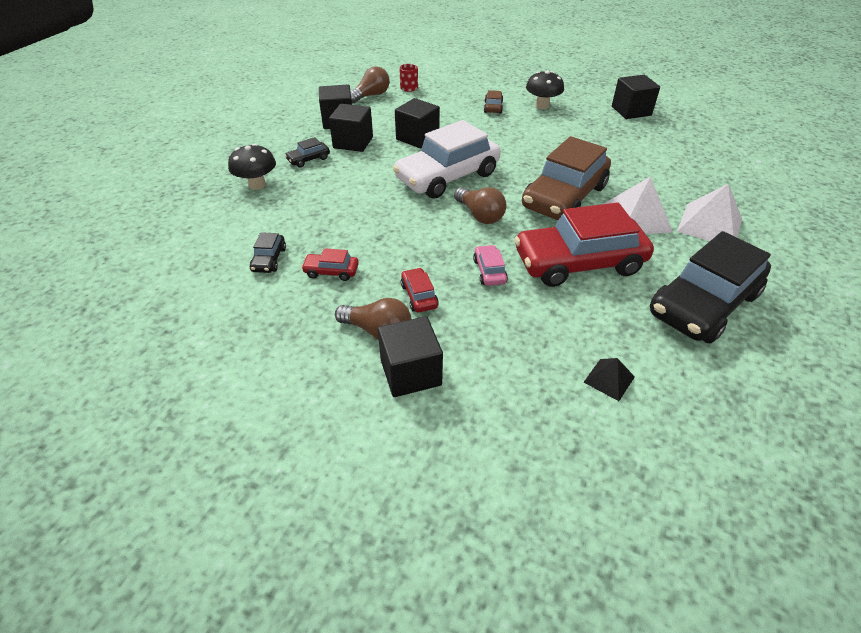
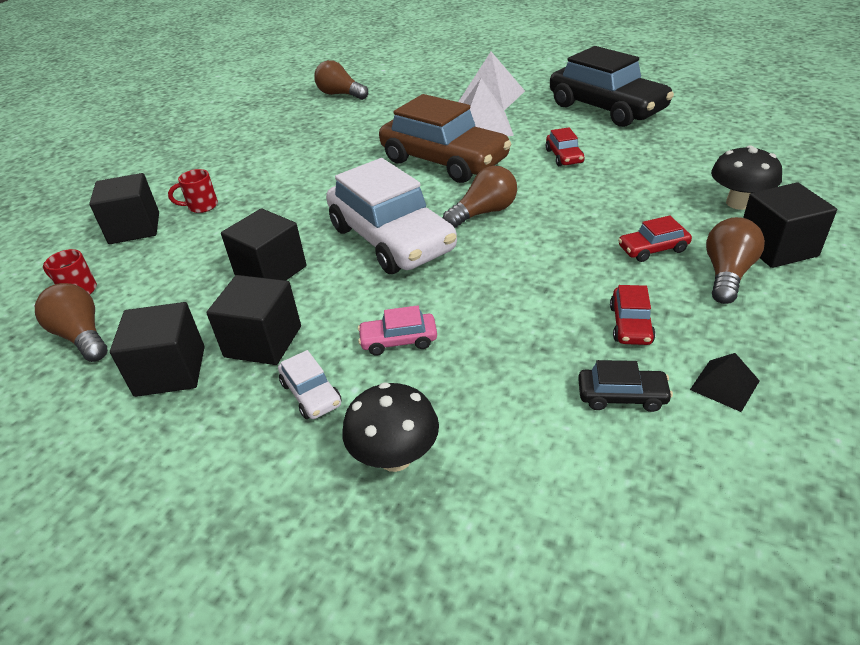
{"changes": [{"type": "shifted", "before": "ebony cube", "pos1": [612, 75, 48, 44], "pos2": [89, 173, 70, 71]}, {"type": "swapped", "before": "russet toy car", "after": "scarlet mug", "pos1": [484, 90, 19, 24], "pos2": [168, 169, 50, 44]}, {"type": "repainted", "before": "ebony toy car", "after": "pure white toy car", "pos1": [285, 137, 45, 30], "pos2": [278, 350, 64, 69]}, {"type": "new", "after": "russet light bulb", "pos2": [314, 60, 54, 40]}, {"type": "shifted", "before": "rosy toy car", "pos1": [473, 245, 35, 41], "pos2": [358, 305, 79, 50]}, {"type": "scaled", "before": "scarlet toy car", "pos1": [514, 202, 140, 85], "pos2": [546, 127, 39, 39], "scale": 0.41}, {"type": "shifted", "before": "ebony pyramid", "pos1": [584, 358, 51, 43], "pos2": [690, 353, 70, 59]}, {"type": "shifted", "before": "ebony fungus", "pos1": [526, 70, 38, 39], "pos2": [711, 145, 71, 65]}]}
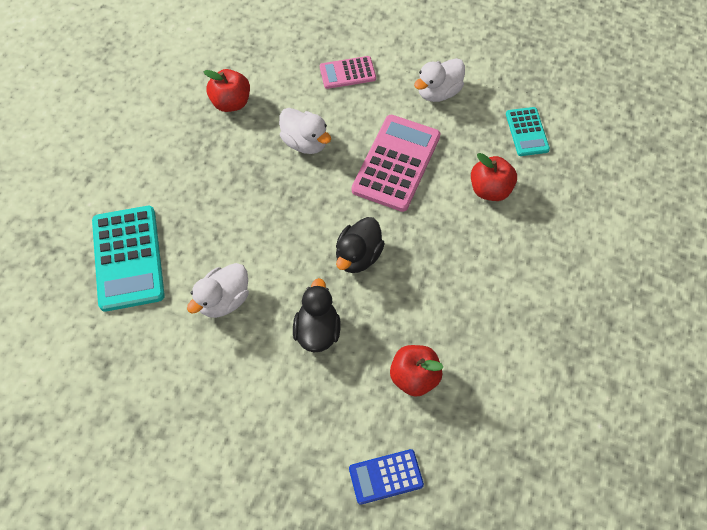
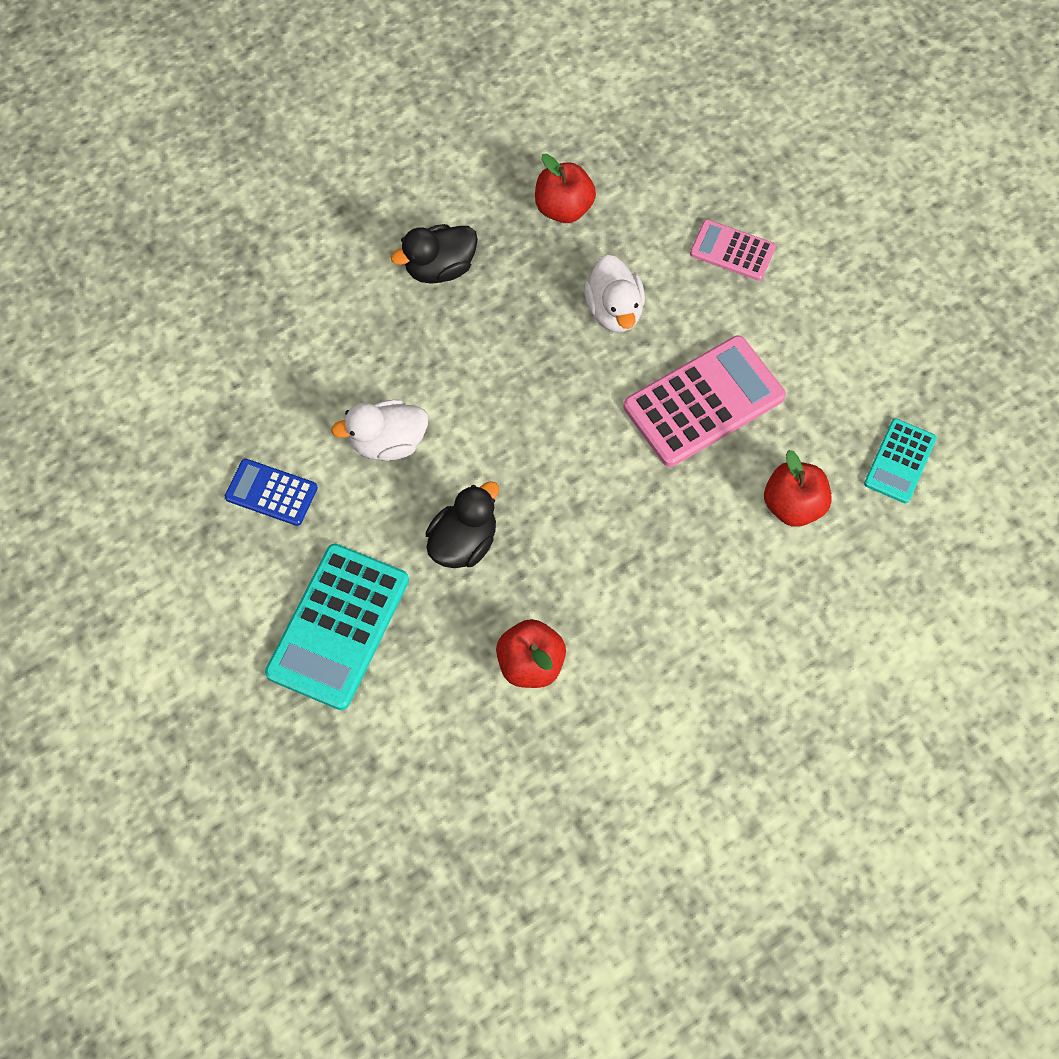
{"changes": [{"type": "shifted", "before": "cobalt pocket calculator", "pos1": [349, 449, 75, 56], "pos2": [225, 459, 93, 67]}, {"type": "shifted", "before": "turquoise pocket calculator", "pos1": [92, 206, 73, 106], "pos2": [265, 544, 144, 166]}, {"type": "shifted", "before": "ebony toy duck", "pos1": [336, 217, 49, 56], "pos2": [391, 224, 87, 60]}, {"type": "gone", "before": "pure white toy duck", "pos1": [414, 58, 51, 44]}]}
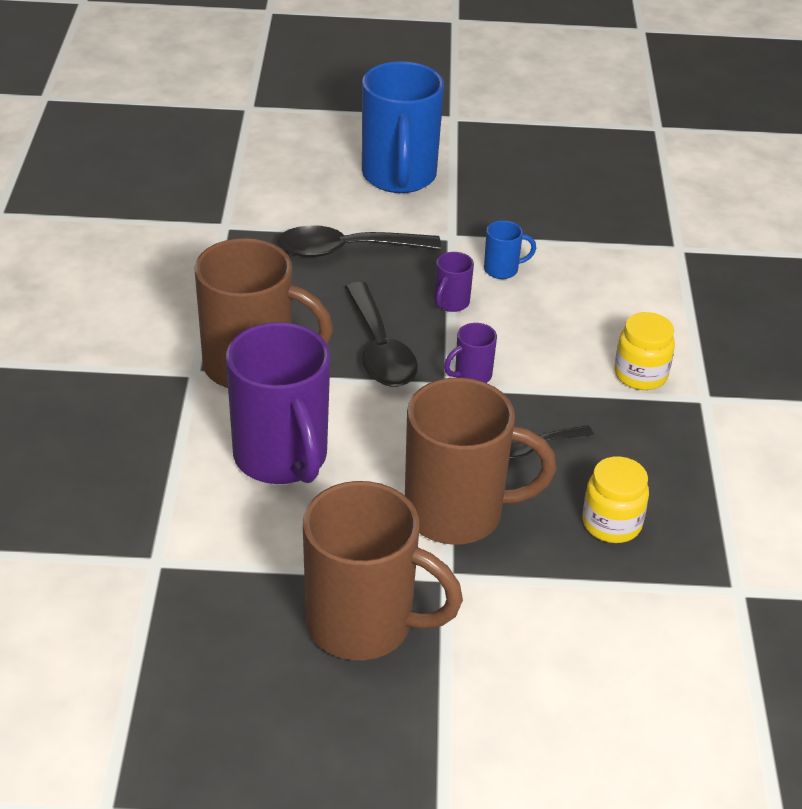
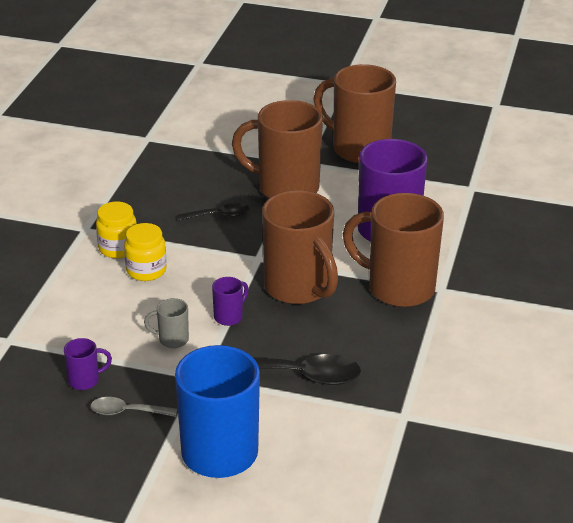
{"changes": [{"type": "shifted", "before": "purple mug", "pos1": [444, 323, 53, 60], "pos2": [64, 338, 48, 52]}, {"type": "new", "after": "ash-grey teaspoon", "pos2": [91, 397, 86, 20]}, {"type": "shifted", "before": "bright yellow jar", "pos1": [583, 456, 66, 87], "pos2": [124, 223, 43, 58]}, {"type": "repainted", "before": "cobalt mug", "after": "ash-grey mug", "pos1": [484, 221, 52, 58], "pos2": [144, 298, 45, 50]}, {"type": "swapped", "before": "ebony teaspoon", "after": "russet mug", "pos1": [345, 282, 73, 105], "pos2": [262, 190, 76, 114]}]}
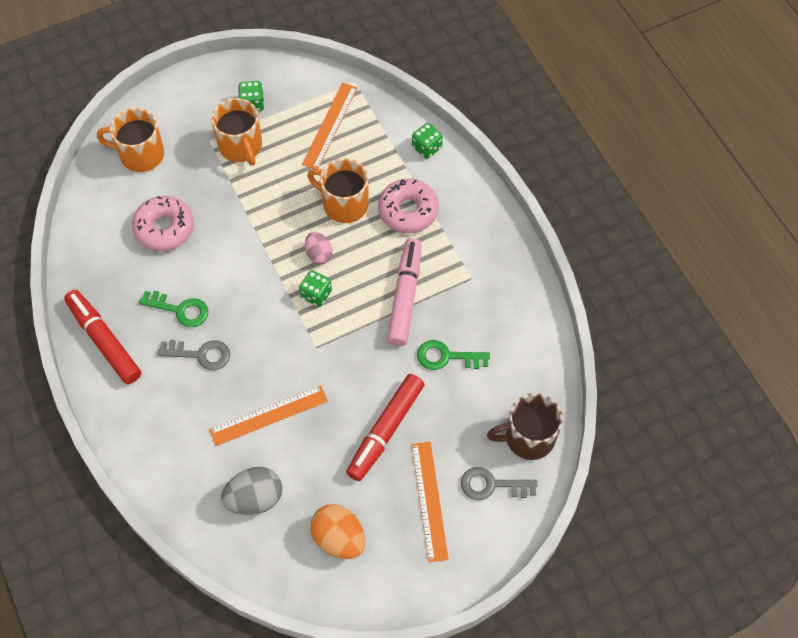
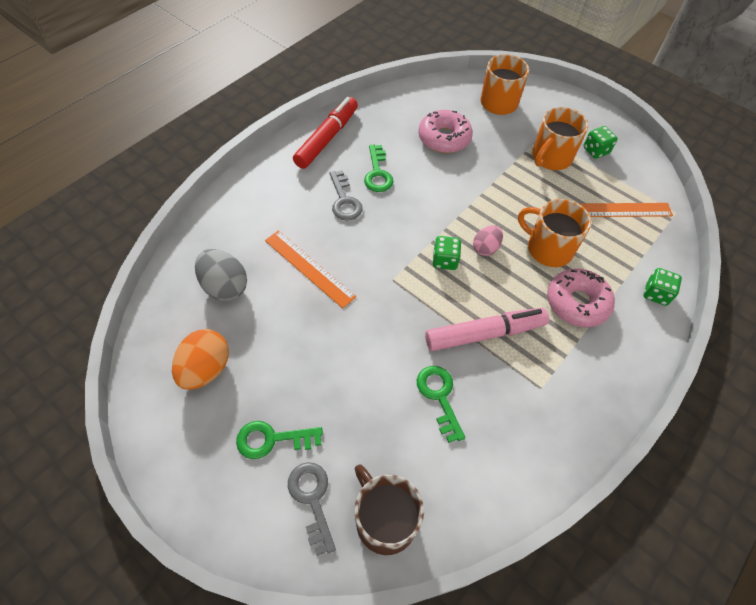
{"changes": [{"type": "swapped", "before": "orange-coloured measuring stick", "after": "emerald latchkey", "pos1": [411, 442, 38, 120], "pos2": [236, 421, 87, 38]}, {"type": "rotated", "before": "orange-coloured mug", "pos1": [307, 158, 62, 65], "pos2": [518, 199, 73, 68], "turn": -60}, {"type": "gone", "before": "scarlet felt pen", "pos1": [346, 374, 78, 107]}]}
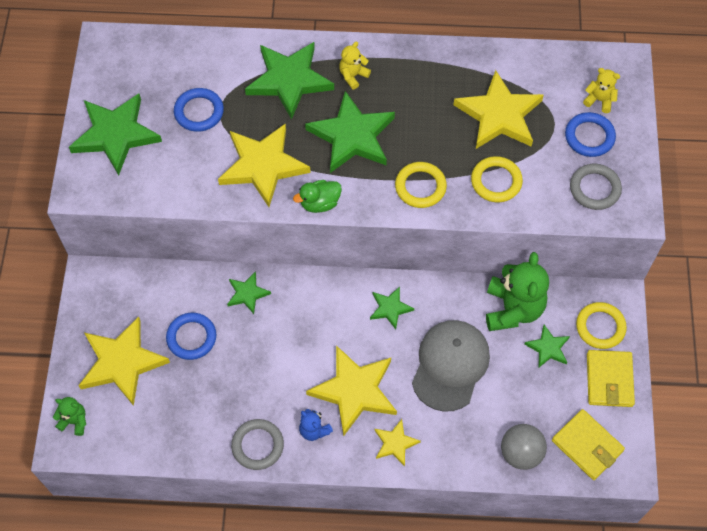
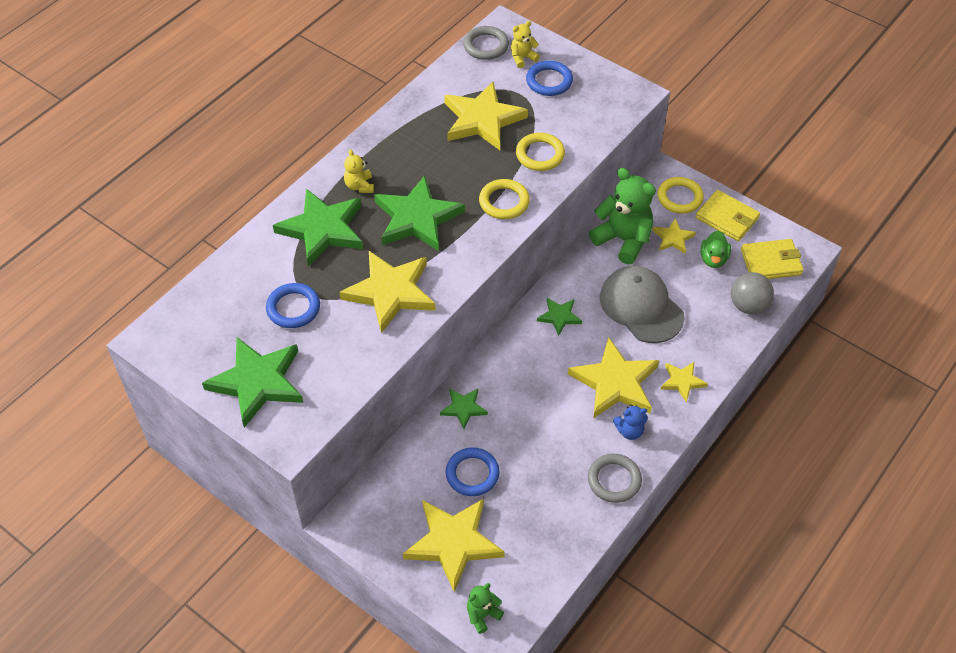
{"changes": [{"type": "shifted", "before": "ash-grey ring", "pos1": [570, 164, 52, 46], "pos2": [463, 26, 46, 34]}, {"type": "repainted", "before": "emerald five-pointed star", "after": "bright yellow five-pointed star", "pos1": [524, 325, 46, 43], "pos2": [652, 218, 44, 36]}, {"type": "shifted", "before": "emerald toy duck", "pos1": [293, 180, 49, 33], "pos2": [701, 230, 30, 38]}]}
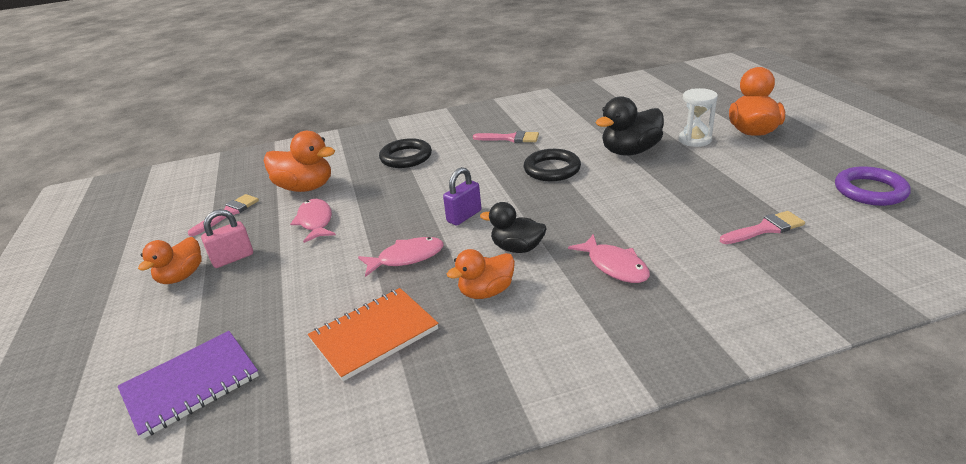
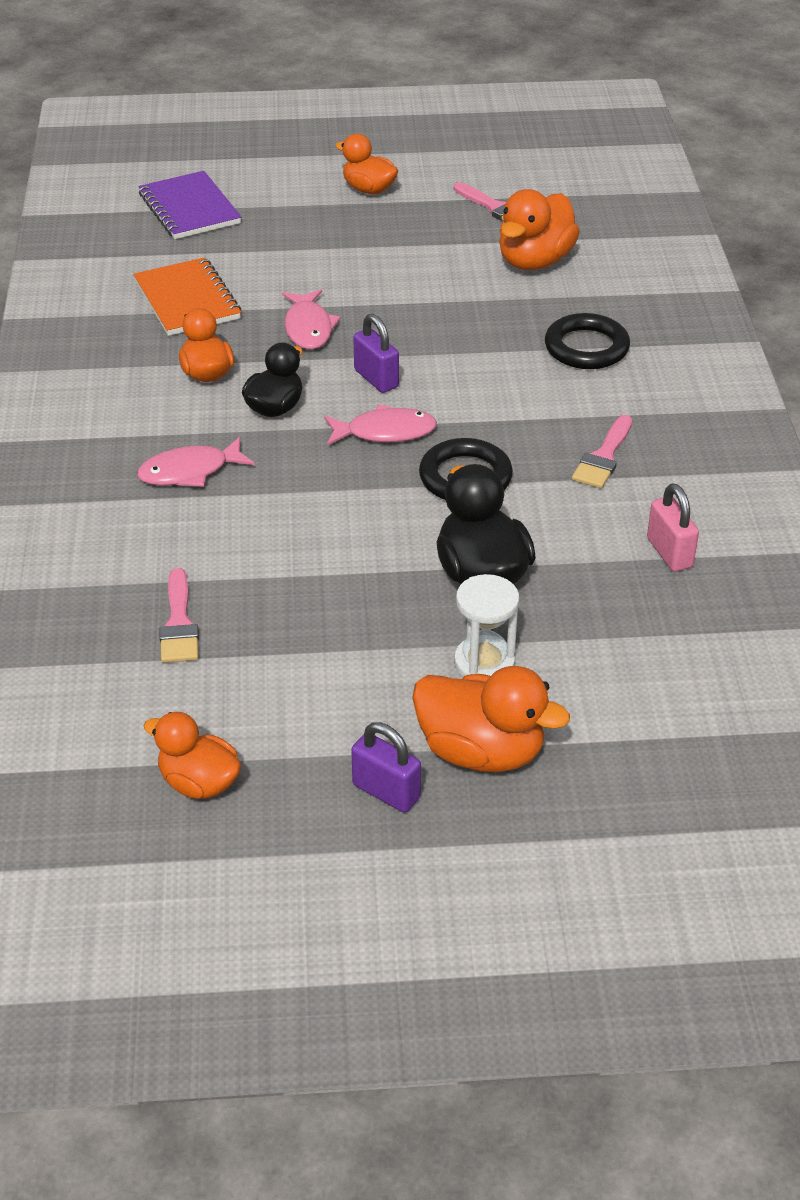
{"changes": [{"type": "swapped", "before": "purple ring", "after": "orange-coloured toy duck", "pos1": [835, 166, 76, 40], "pos2": [144, 712, 97, 87]}, {"type": "shifted", "before": "rosy fish figure", "pos1": [290, 199, 46, 44], "pos2": [324, 404, 113, 42]}, {"type": "new", "after": "purple padlock", "pos2": [351, 722, 70, 91]}, {"type": "shifted", "before": "rosy padlock", "pos1": [201, 209, 52, 59], "pos2": [647, 484, 52, 88]}]}
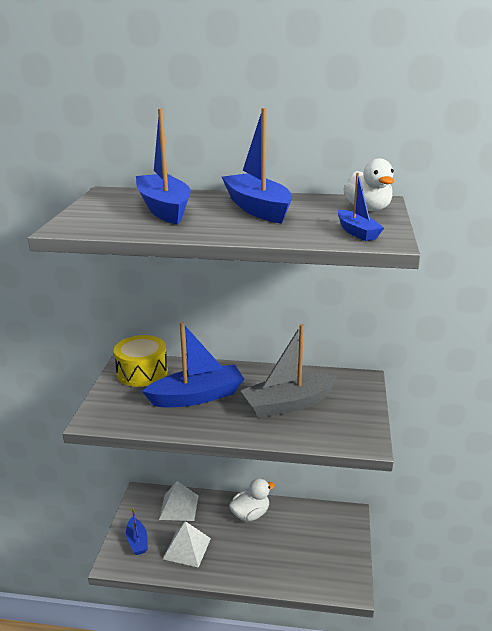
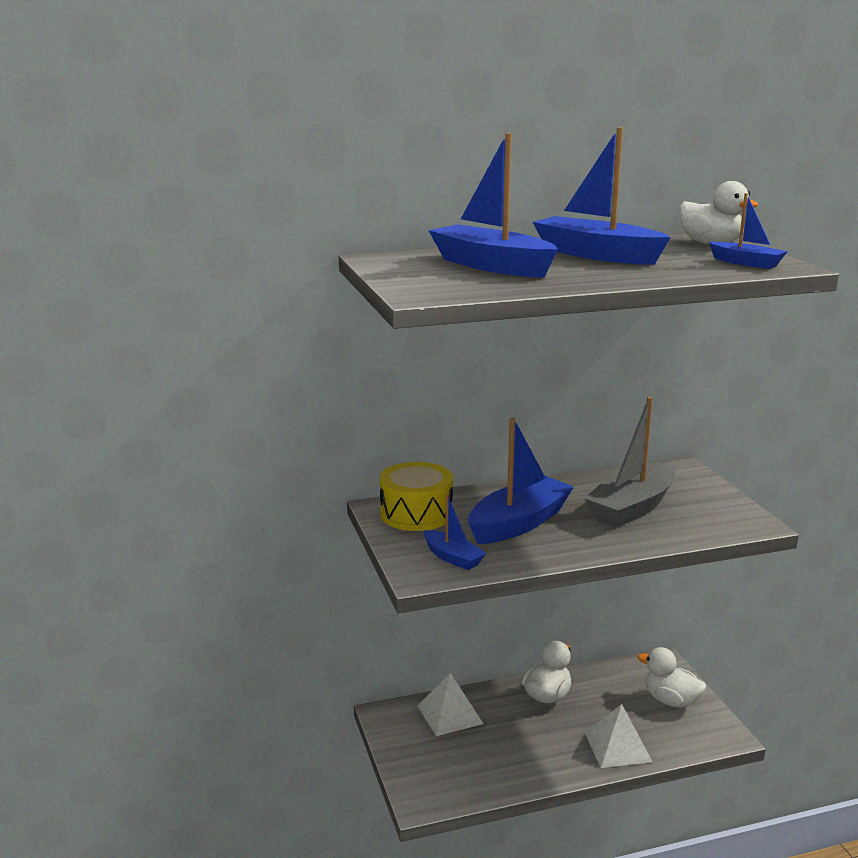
{"changes": [{"type": "shifted", "before": "cobalt boat", "pos1": [126, 507, 22, 48], "pos2": [424, 495, 62, 75]}, {"type": "shifted", "before": "pure white pyramid", "pos1": [163, 521, 48, 47], "pos2": [585, 704, 68, 64]}, {"type": "new", "after": "pure white toy duck", "pos2": [638, 647, 68, 61]}]}
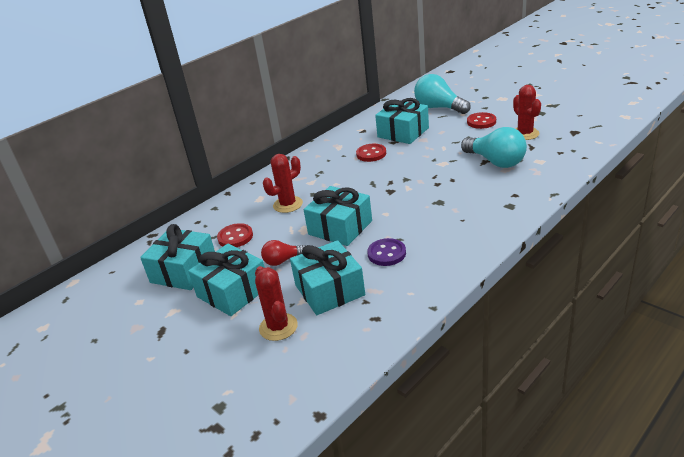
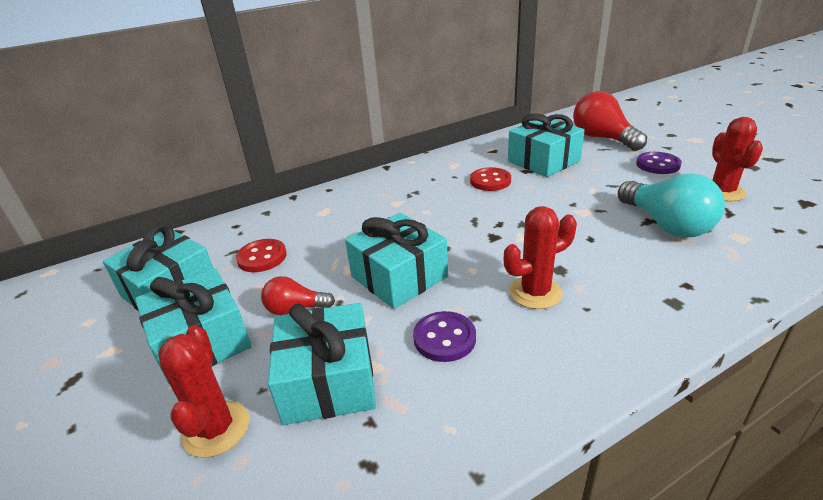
{"changes": [{"type": "shifted", "before": "scarlet cactus", "pos1": [263, 154, 40, 59], "pos2": [504, 206, 73, 103]}, {"type": "repainted", "before": "turquoise light bulb", "after": "scarlet light bulb", "pos1": [414, 74, 57, 40], "pos2": [573, 91, 74, 60]}, {"type": "repainted", "before": "scarlet button", "after": "purple button", "pos1": [467, 112, 29, 17], "pos2": [636, 152, 46, 22]}]}
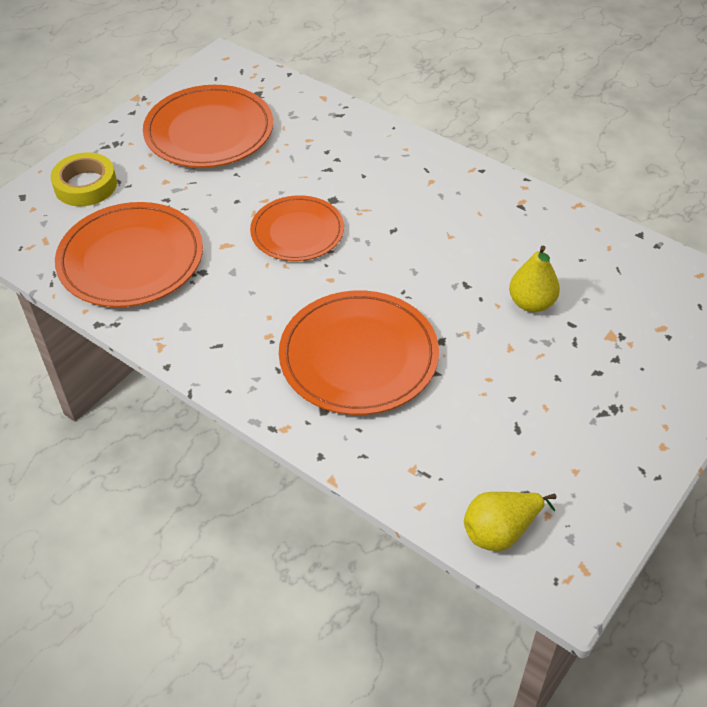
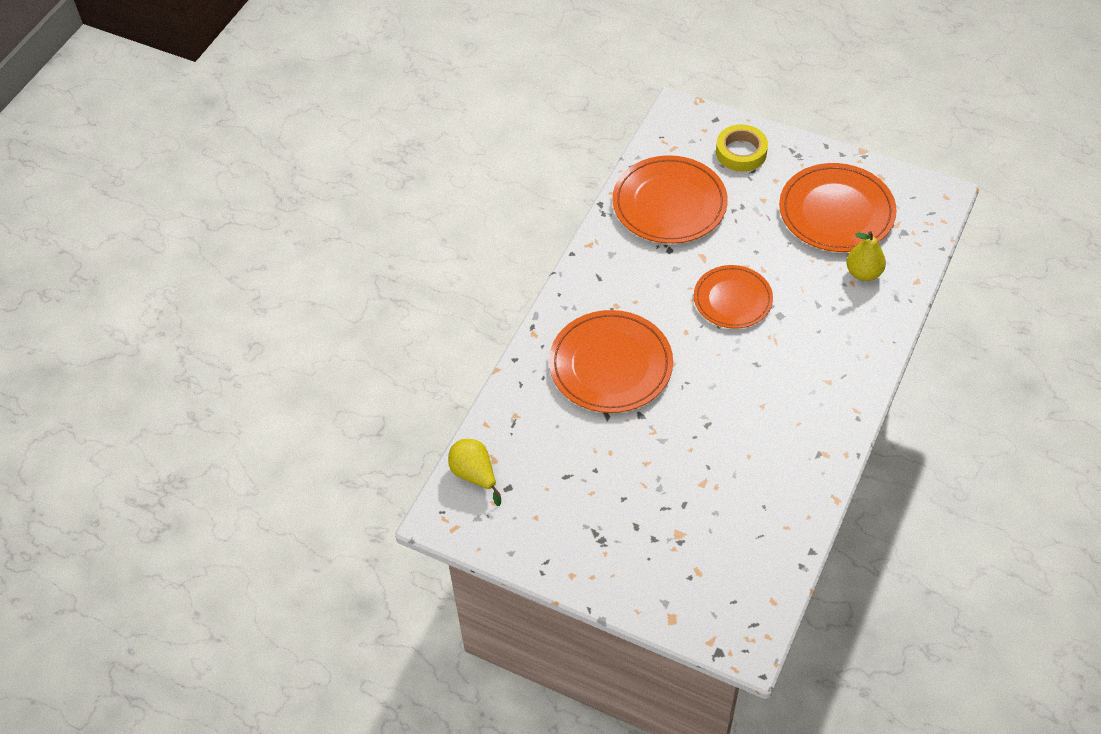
{"changes": [{"type": "shifted", "before": "bright yellow pear", "pos1": [509, 246, 51, 66], "pos2": [846, 231, 40, 50]}]}
